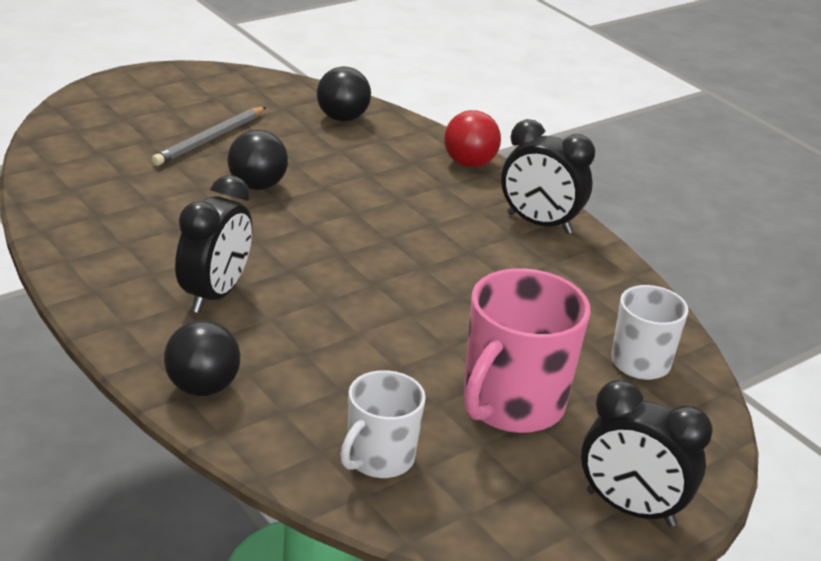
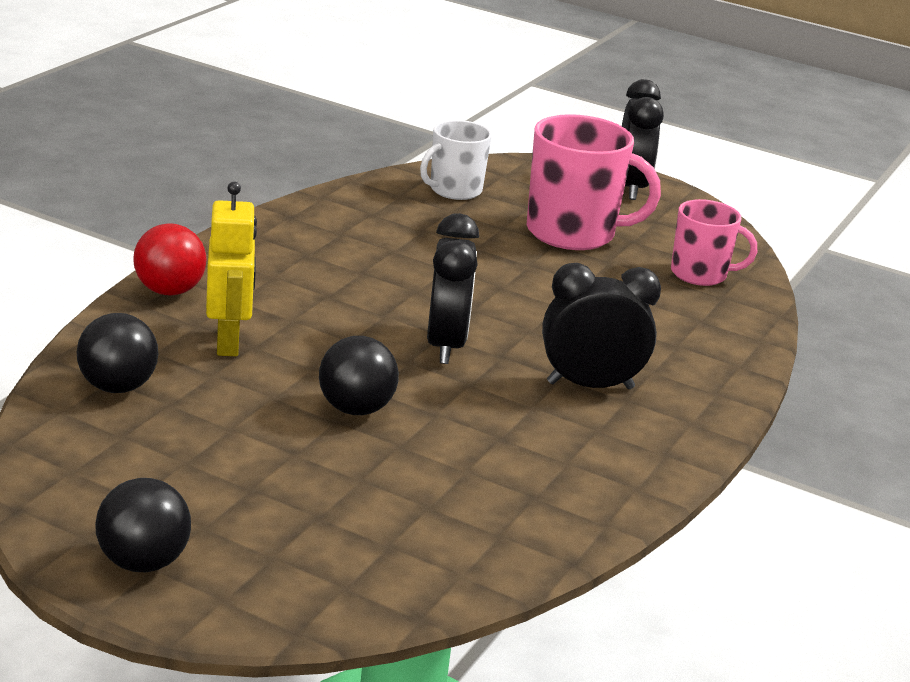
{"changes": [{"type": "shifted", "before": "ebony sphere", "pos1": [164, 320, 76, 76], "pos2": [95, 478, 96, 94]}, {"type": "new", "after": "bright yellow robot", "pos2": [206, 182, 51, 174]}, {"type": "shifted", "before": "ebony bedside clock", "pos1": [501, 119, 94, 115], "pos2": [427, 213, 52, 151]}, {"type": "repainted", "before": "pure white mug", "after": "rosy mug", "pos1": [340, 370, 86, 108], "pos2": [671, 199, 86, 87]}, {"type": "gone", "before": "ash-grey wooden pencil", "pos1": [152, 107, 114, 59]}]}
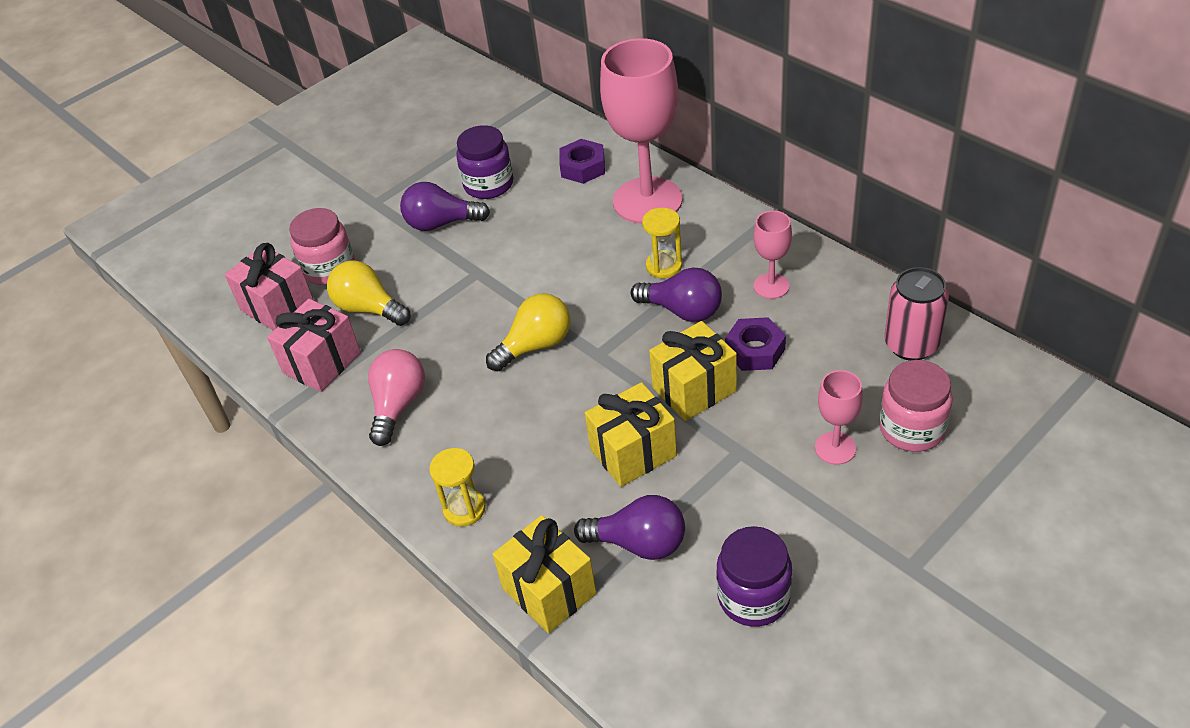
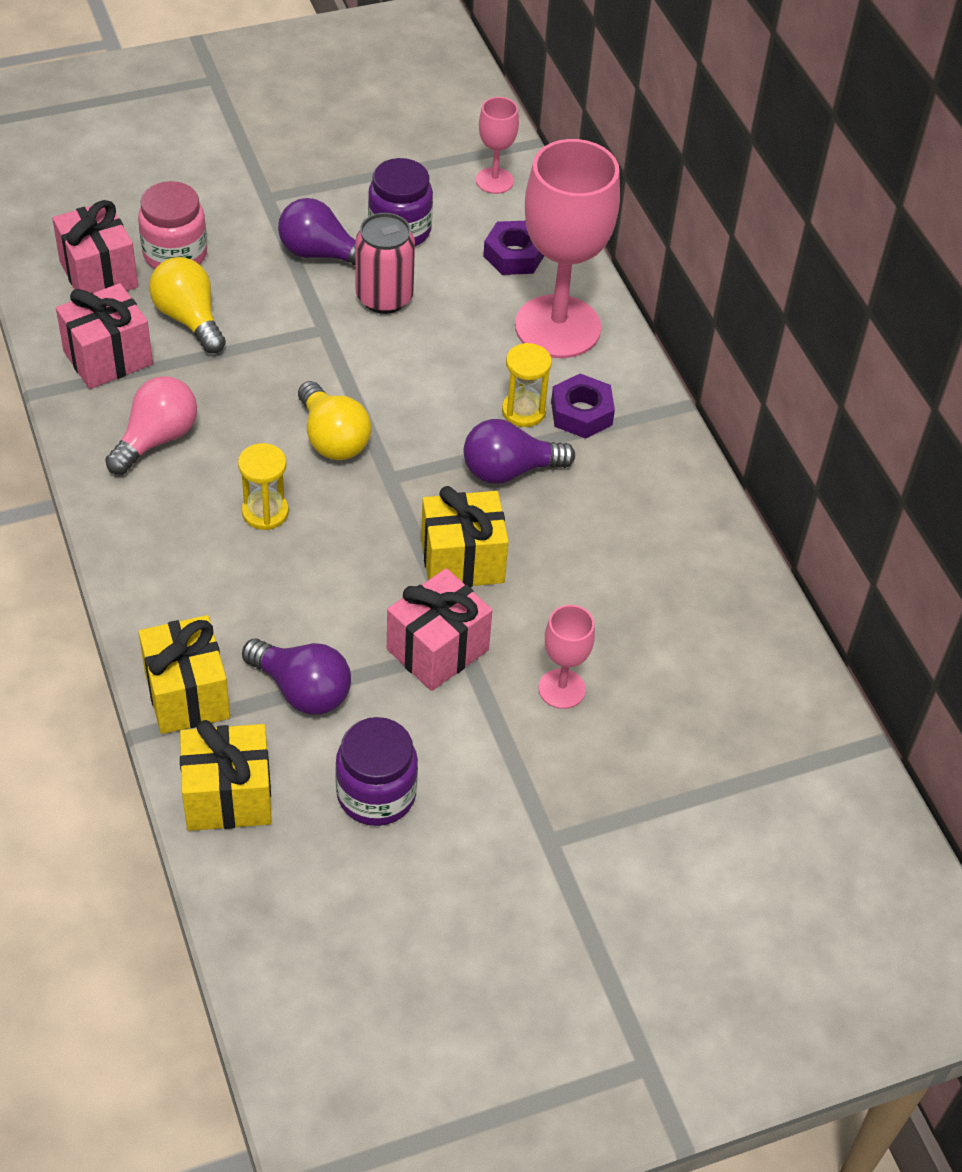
{"changes": [{"type": "shifted", "before": "bright yellow gift", "pos1": [585, 382, 92, 105], "pos2": [180, 720, 92, 111]}, {"type": "shifted", "before": "bright yellow sand timer", "pos1": [429, 448, 57, 78], "pos2": [238, 443, 51, 87]}, {"type": "rotated", "before": "bright yellow light bulb", "pos1": [486, 293, 84, 78], "pos2": [298, 381, 73, 79], "turn": 75}, {"type": "shifted", "before": "rosy soda can", "pos1": [884, 267, 65, 94], "pos2": [355, 213, 60, 101]}, {"type": "new", "after": "rosy gift", "pos2": [387, 568, 105, 123]}, {"type": "rotated", "before": "purple light bulb", "pos1": [631, 267, 91, 55], "pos2": [463, 419, 112, 65], "turn": 120}, {"type": "shifted", "before": "rosy goblet", "pos1": [753, 211, 39, 88], "pos2": [476, 97, 43, 97]}, {"type": "shifted", "before": "purple hex nut", "pos1": [725, 317, 61, 54], "pos2": [551, 374, 64, 65]}, {"type": "gone", "before": "rosy jar", "pos1": [879, 360, 74, 92]}]}
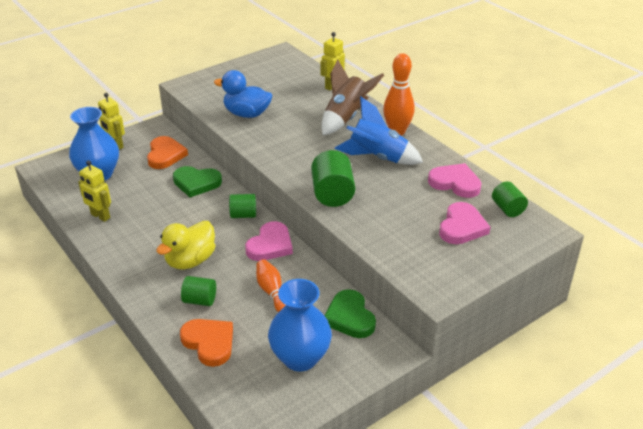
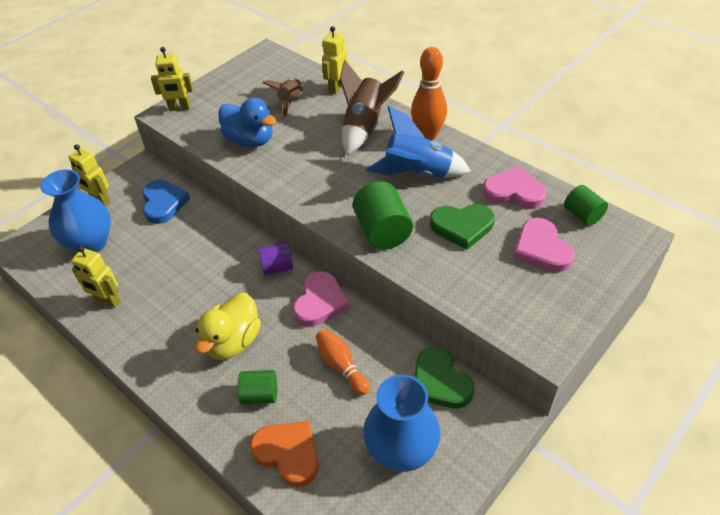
{"changes": [{"type": "repainted", "before": "orange-coloured heart shape", "after": "cobalt heart shape", "pos1": [147, 136, 41, 33], "pos2": [142, 180, 48, 44]}, {"type": "new", "after": "bright yellow robot", "pos2": [151, 47, 42, 64]}, {"type": "rotated", "before": "cobalt toy duck", "pos1": [214, 70, 58, 48], "pos2": [218, 98, 58, 49], "turn": -150}, {"type": "repainted", "before": "emerald cylinder", "after": "purple cylinder", "pos1": [229, 194, 27, 24], "pos2": [258, 242, 35, 33]}, {"type": "new", "after": "russet rocket", "pos2": [263, 78, 41, 40]}, {"type": "shifted", "before": "emerald heart shape", "pos1": [173, 166, 49, 31], "pos2": [430, 204, 65, 46]}, {"type": "rotated", "before": "rosy heart shape", "pos1": [439, 202, 51, 42], "pos2": [514, 218, 61, 54], "turn": 150}]}
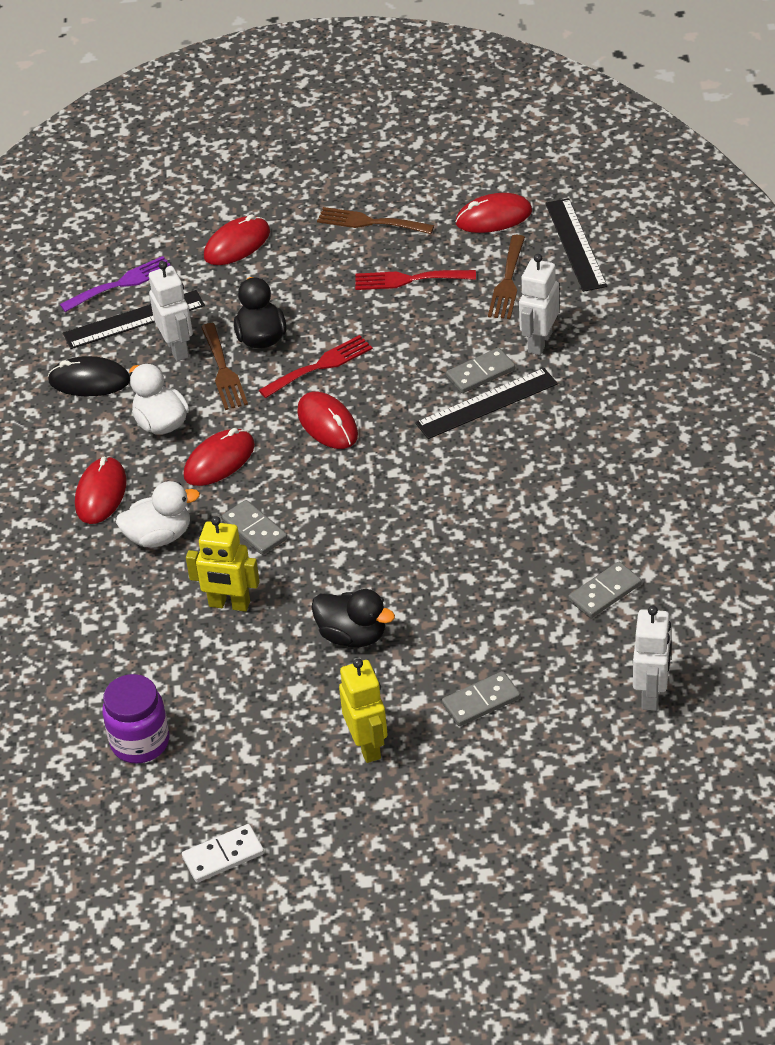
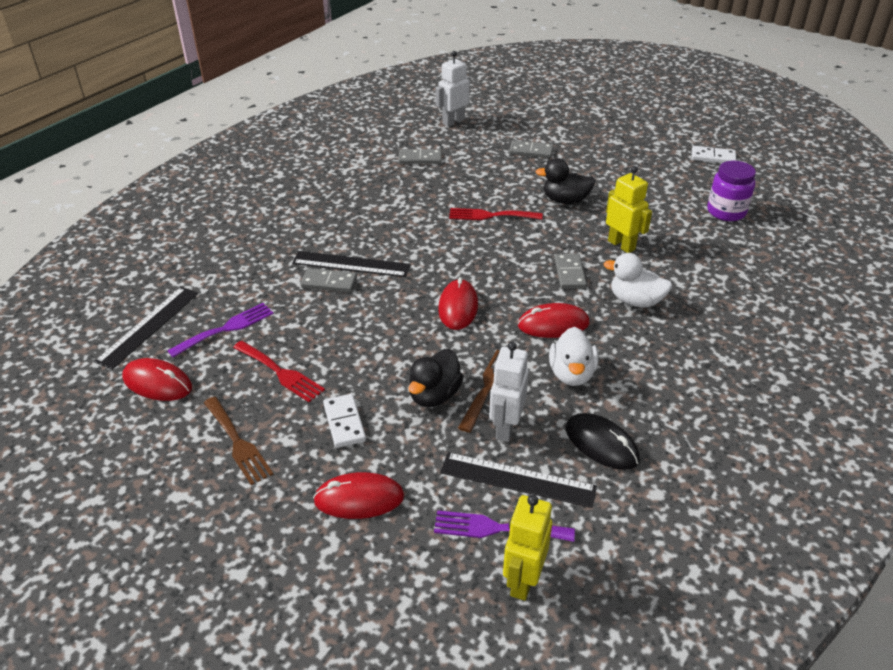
{"changes": [{"type": "repainted", "before": "russet fork", "after": "purple fork", "pos1": [488, 235, 37, 84], "pos2": [167, 303, 107, 54]}, {"type": "new", "after": "pure white domino", "pos2": [323, 394, 43, 54]}, {"type": "shifted", "before": "scarlet fork", "pos1": [259, 335, 114, 63], "pos2": [449, 208, 94, 12]}, {"type": "shifted", "before": "bright yellow robot", "pos1": [339, 658, 49, 105], "pos2": [503, 495, 49, 106]}, {"type": "rotated", "before": "ebony toy duck", "pos1": [311, 589, 84, 58], "pos2": [535, 158, 61, 46], "turn": -60}, {"type": "gone", "before": "scarlet mouse", "pos1": [75, 456, 52, 68]}, {"type": "gone", "before": "pure white robot", "pos1": [519, 254, 40, 101]}]}
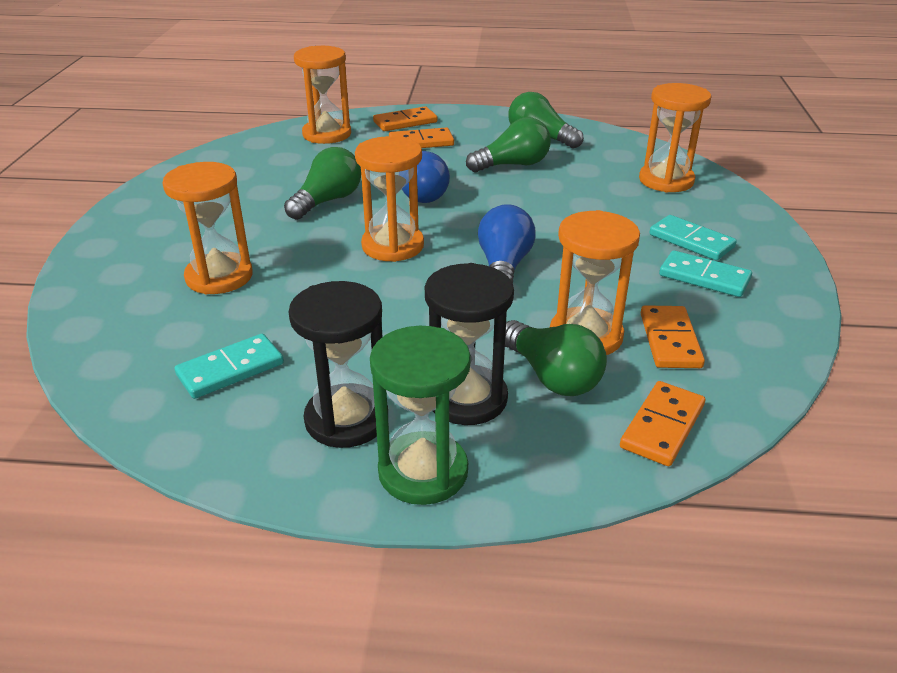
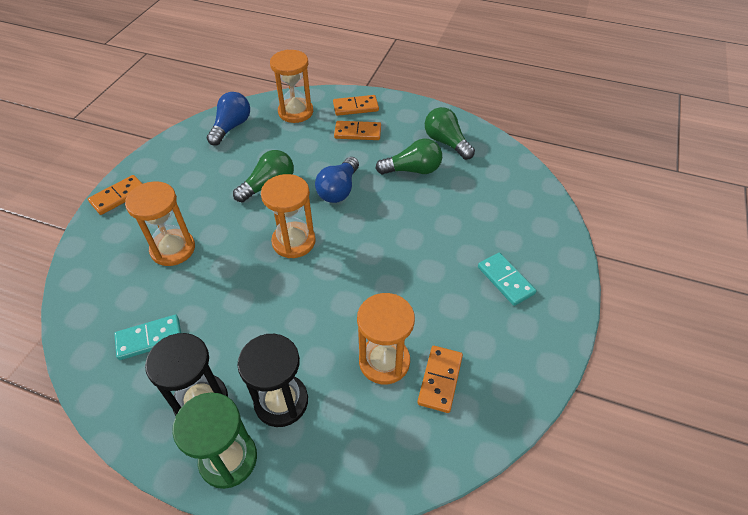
{"changes": [{"type": "shifted", "before": "orange-coloured domino", "pos1": [620, 381, 85, 85], "pos2": [88, 175, 54, 40]}, {"type": "shifted", "before": "cobalt light bulb", "pos1": [478, 204, 58, 79], "pos2": [207, 92, 43, 54]}, {"type": "gone", "before": "emerald light bulb", "pos1": [505, 320, 102, 76]}, {"type": "gone", "before": "orange-coloured sand timer", "pos1": [639, 83, 73, 110]}, {"type": "gone", "before": "turquoise domino", "pos1": [659, 250, 93, 47]}]}
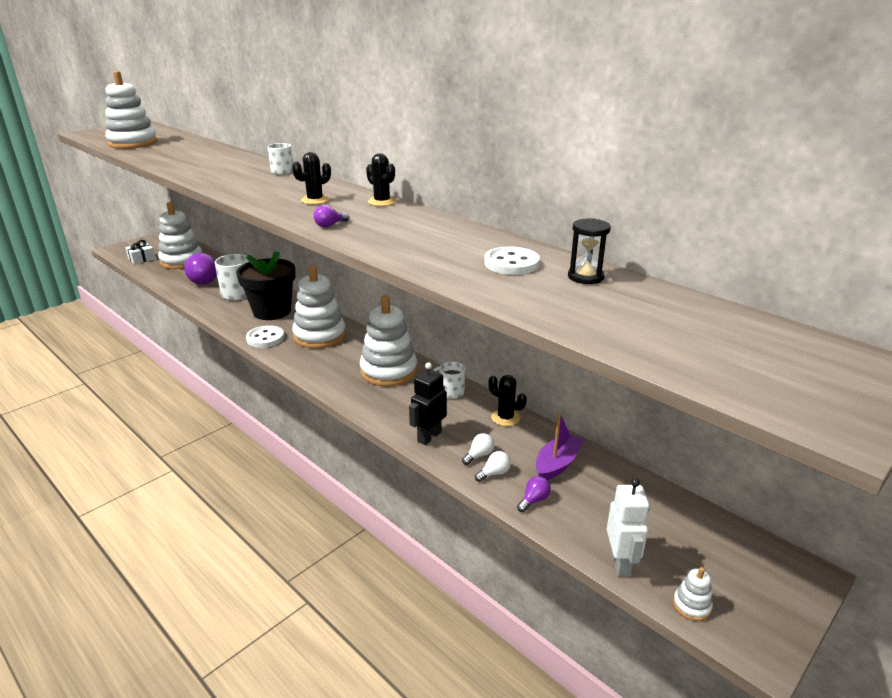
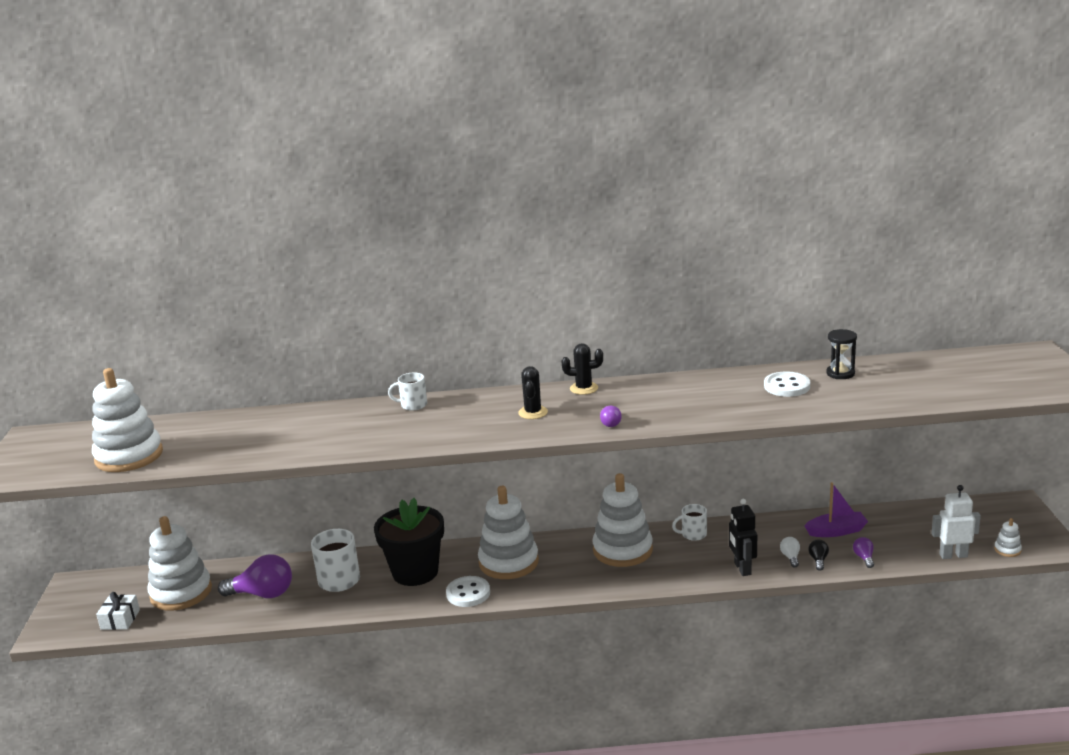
{"changes": [{"type": "rotated", "before": "purple boat", "pos1": [536, 412, 49, 68], "pos2": [804, 482, 64, 55], "turn": 90}, {"type": "repainted", "before": "pure white light bulb", "after": "ebony light bulb", "pos1": [475, 451, 36, 31], "pos2": [808, 540, 21, 31]}, {"type": "rotated", "before": "pure white robot", "pos1": [606, 478, 43, 99], "pos2": [931, 485, 50, 74], "turn": -45}, {"type": "gone", "before": "ebony cactus", "pos1": [489, 375, 38, 51]}]}
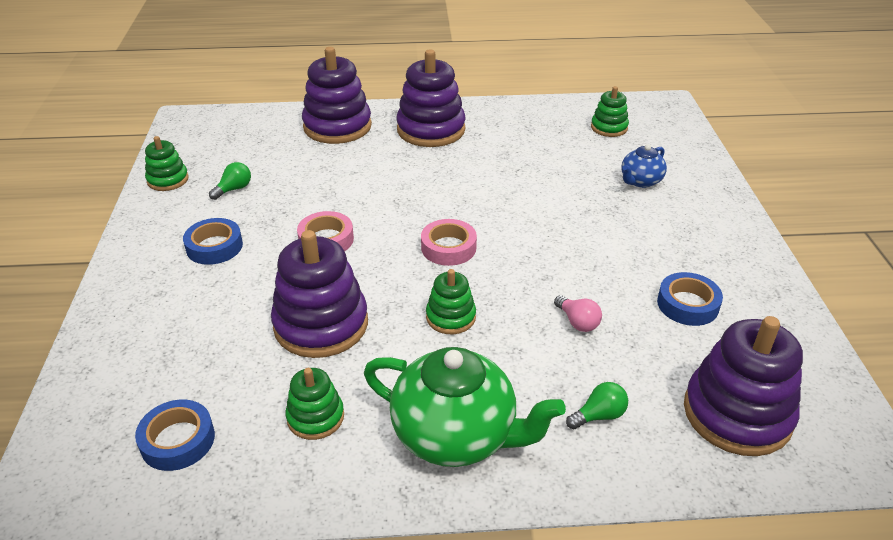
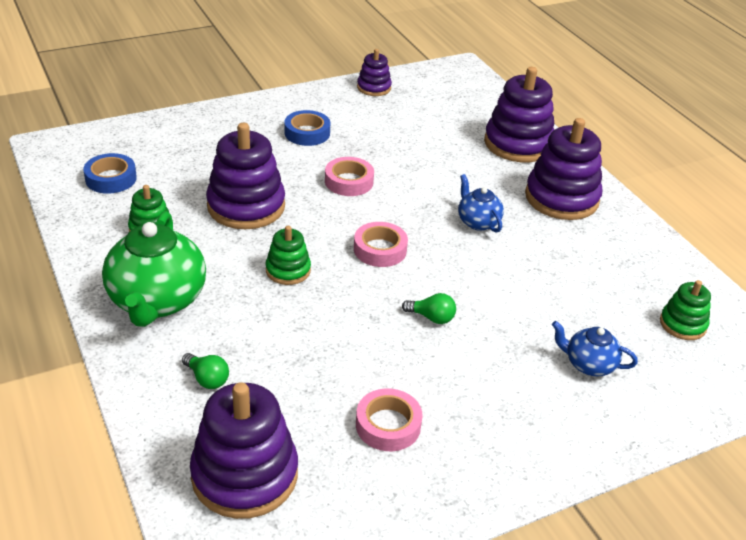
{"changes": [{"type": "repainted", "before": "cobalt roll of tape", "after": "rosy roll of tape", "pos1": [657, 272, 66, 54], "pos2": [356, 388, 67, 63]}, {"type": "repainted", "before": "emerald stacking rings", "after": "purple stacking rings", "pos1": [145, 136, 44, 55], "pos2": [357, 49, 35, 47]}, {"type": "shifted", "before": "emerald light bulb", "pos1": [209, 162, 42, 38], "pos2": [402, 293, 54, 31]}, {"type": "new", "after": "cobalt teapot", "pos2": [458, 174, 46, 59]}, {"type": "gone", "before": "rosy light bulb", "pos1": [554, 295, 48, 37]}]}
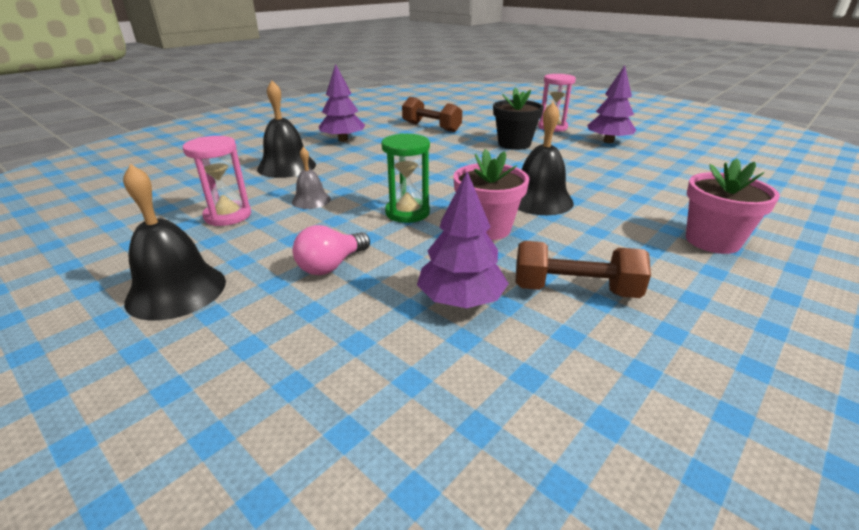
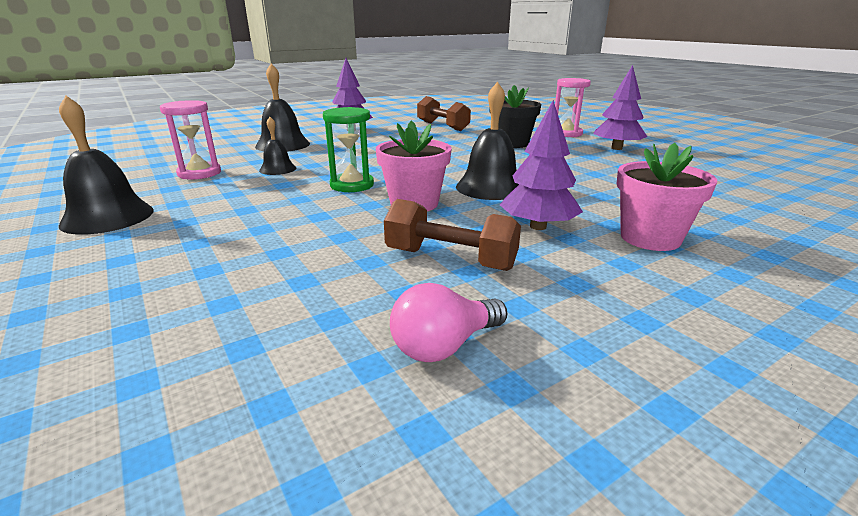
{"changes": [{"type": "repainted", "before": "ash-grey school bell", "after": "ebony school bell", "pos1": [292, 147, 39, 62], "pos2": [259, 117, 37, 58]}, {"type": "shifted", "before": "rosy light bulb", "pos1": [293, 225, 77, 50], "pos2": [390, 283, 117, 79]}, {"type": "shifted", "before": "purple toy tree", "pos1": [417, 171, 92, 137], "pos2": [500, 100, 83, 130]}]}
